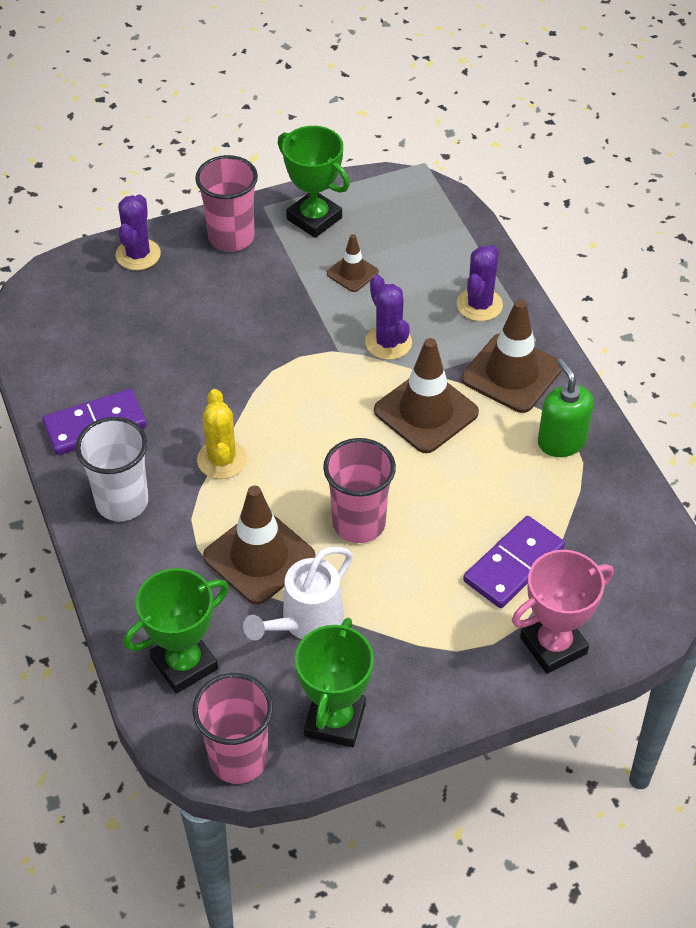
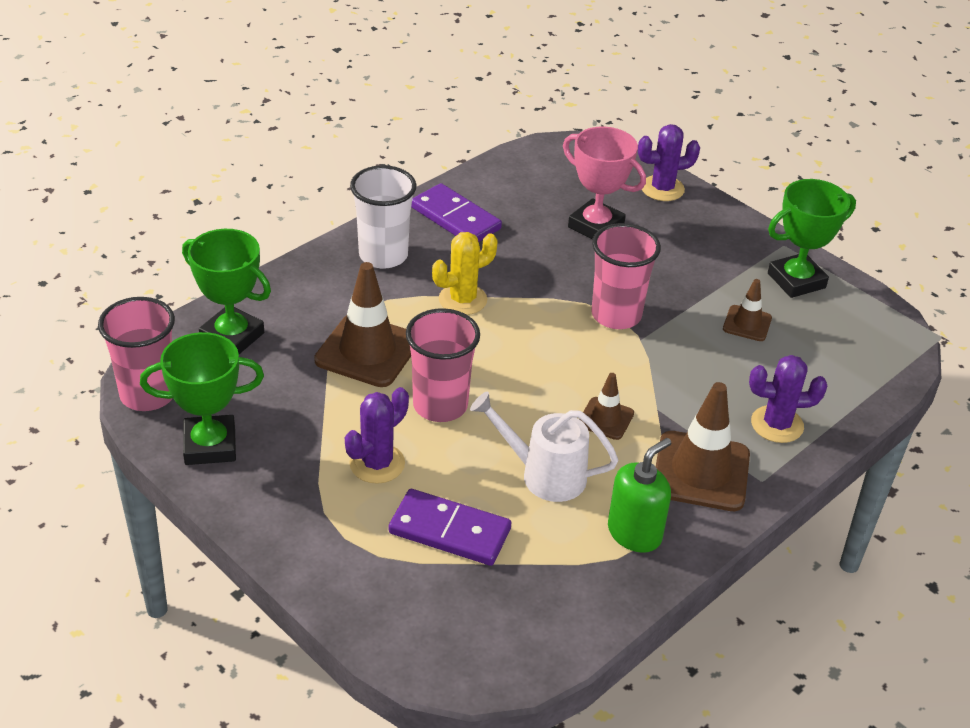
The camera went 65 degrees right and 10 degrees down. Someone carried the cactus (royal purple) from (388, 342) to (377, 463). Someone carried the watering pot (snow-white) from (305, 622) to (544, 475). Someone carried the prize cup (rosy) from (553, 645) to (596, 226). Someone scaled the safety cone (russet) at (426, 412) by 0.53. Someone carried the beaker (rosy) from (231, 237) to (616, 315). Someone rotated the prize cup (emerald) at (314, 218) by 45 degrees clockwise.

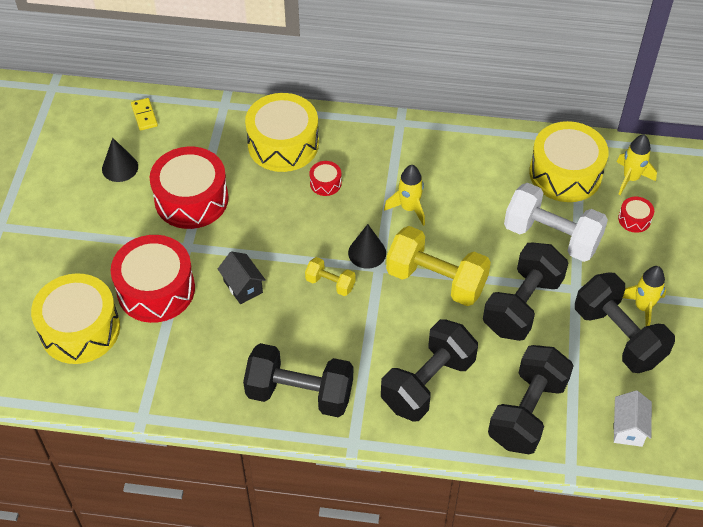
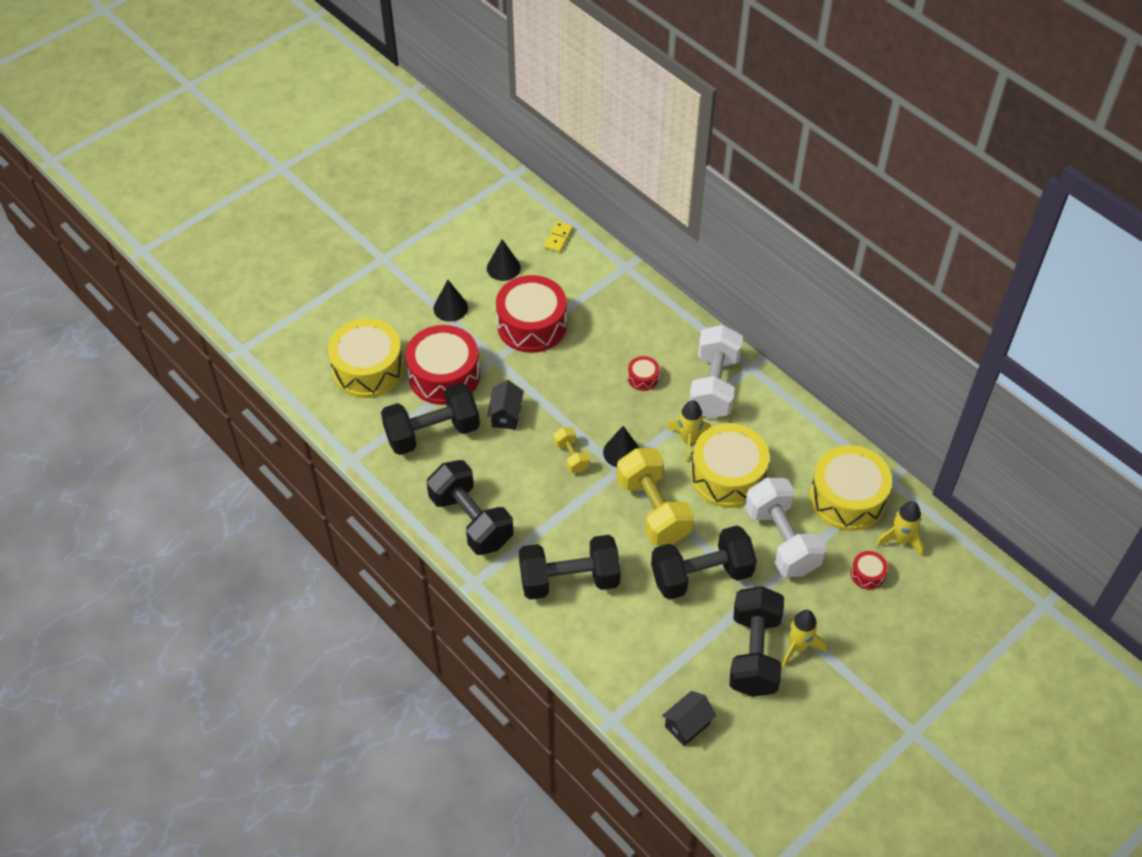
The camera went 40 degrees right and 0 degrees up. Someone carried the dumbbell (ebony) from (527, 412) to (432, 433). Someone put down the solid cone (ebony) at (450, 308). Someone repainted the house (snow-white) at (628, 428), which became the house (ebony) at (687, 725). Someone put down the dumbbell (snow-white) at (713, 386). Someone carried the drum (bright yellow) from (283, 144) to (727, 476).

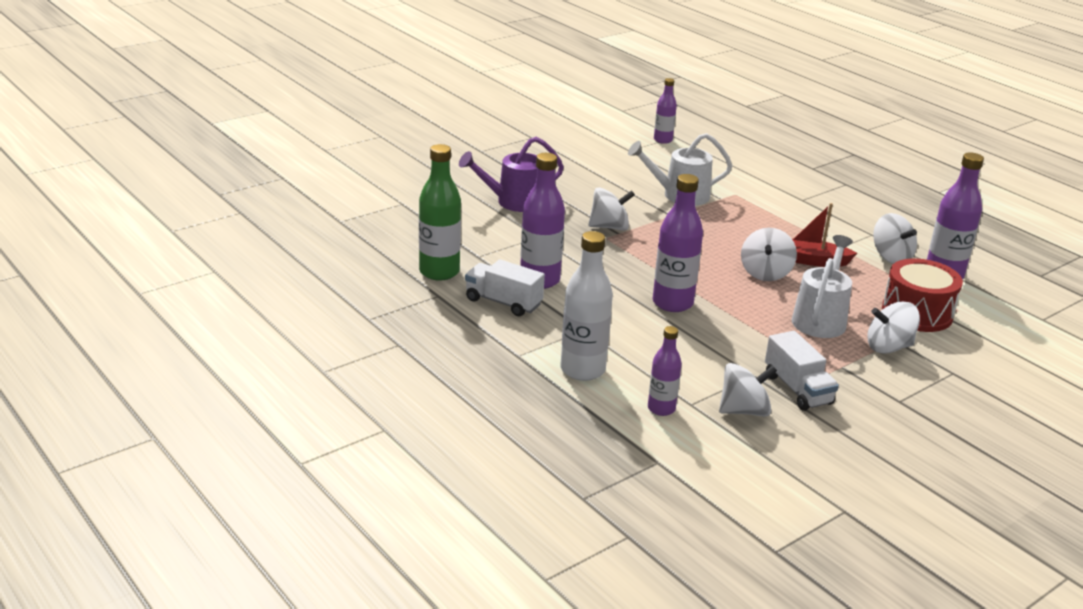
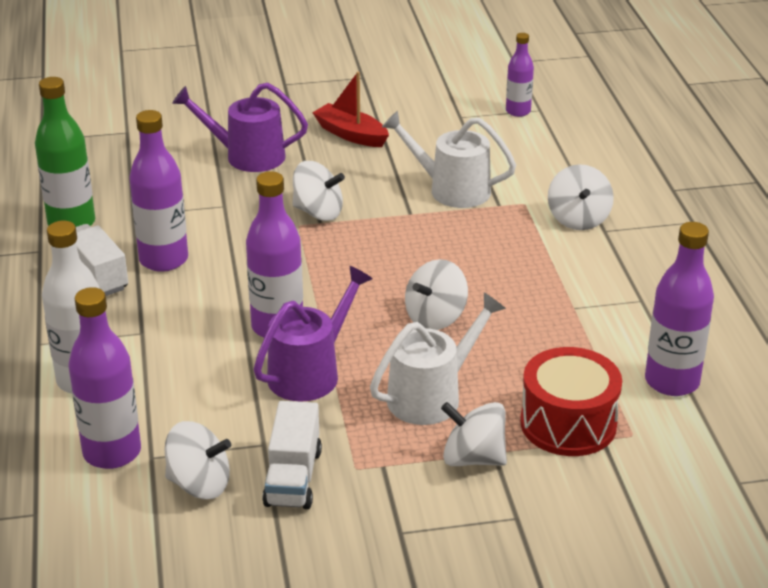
The camera went 30 degrees right and 5 degrees up. Someone scaled the bottle (royal purple) at (661, 409) by 1.68. Someone put down the watering pot (royal purple) at (310, 373). Someone carried the toy boat (red) from (811, 260) to (351, 134). Someone carried the toy top (snow-white) from (891, 257) to (578, 219).

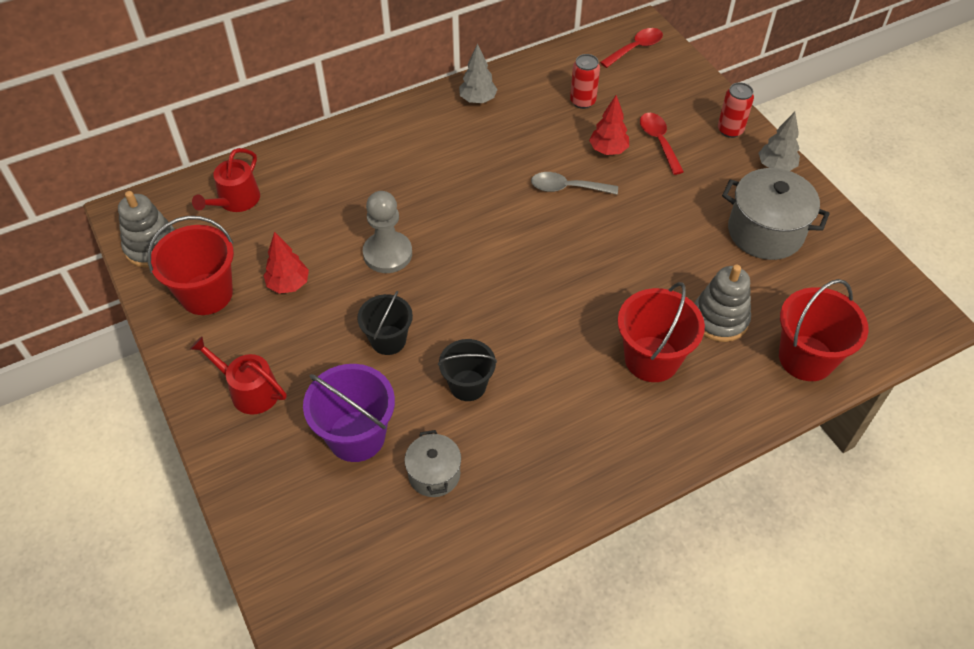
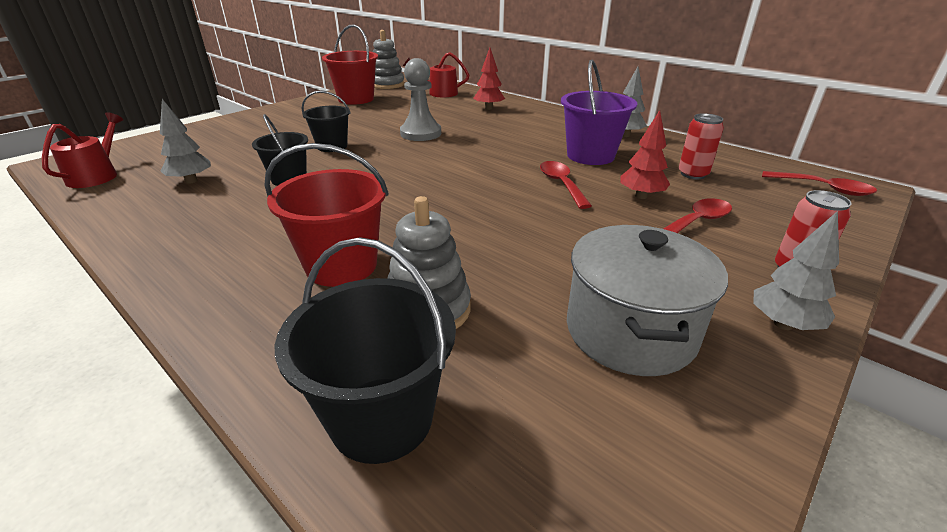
The camera went 70 degrees right and 20 degrees down. Someone carried the watering pot (red) from (249, 390) to (96, 175). Someone swapped the stockpot (gray) at (434, 474) for the tree (gray) at (191, 181). Someone repainted the sand bucket (red) at (806, 358), which became the sand bucket (ebony) at (382, 418). Someone carried the tree (red) from (288, 284) to (488, 108). Someone repainted the teaspoon (gray) at (567, 188), which became the teaspoon (red) at (561, 184). Someone carried the sand bucket (royal purple) from (356, 436) to (590, 155).

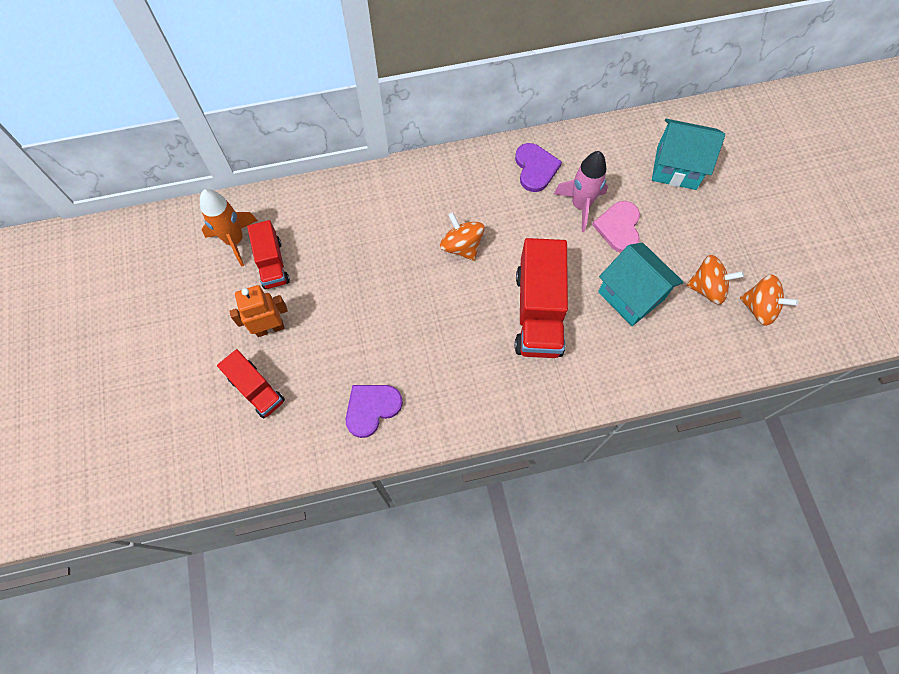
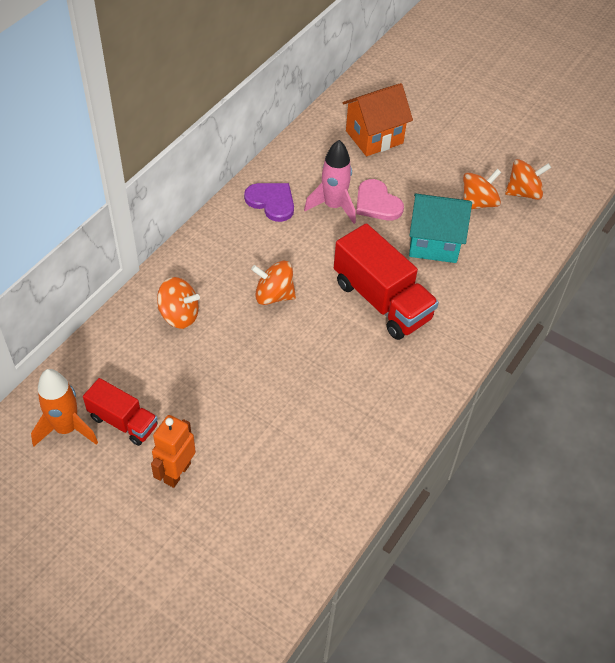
The camera went 45 degrees left and 15 degrees down. Someone put down the toy top (orange) at (179, 315). Someone repainted the house (turquoise) at (676, 168), which became the house (orange) at (374, 137). Someone took away the toy truck (red) at (256, 389). Someone took away the heart (royal purple) at (371, 408).

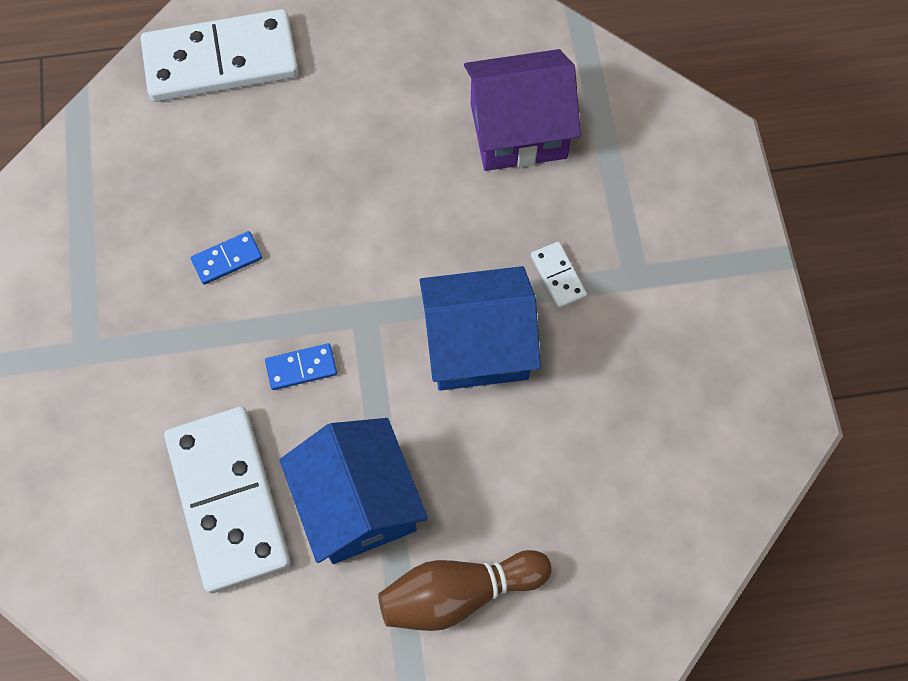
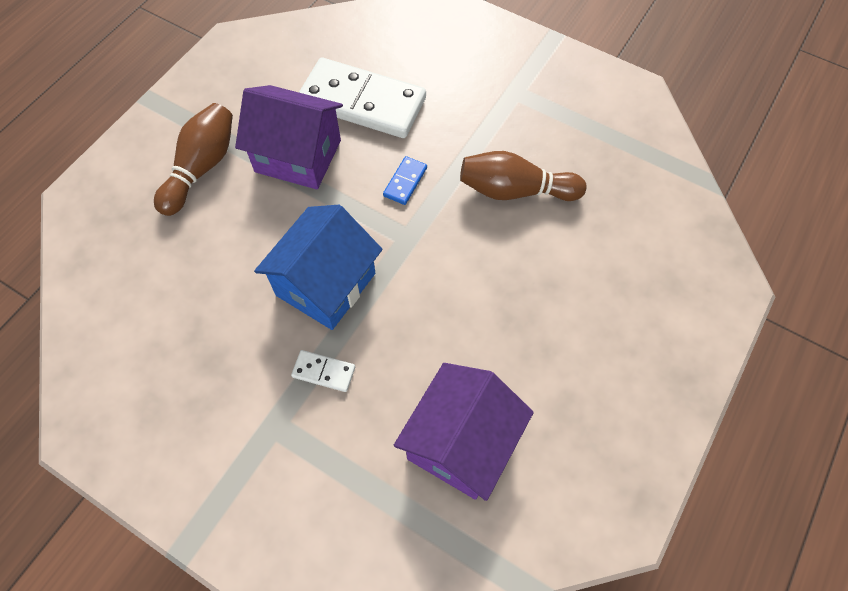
The camera went 130 degrees right and 5 degrees down. Someone repainted the house (cobalt) at (358, 504), which became the house (royal purple) at (298, 156). Someone swapped the domino tile (cobalt) at (227, 259) for the tenpin (russet) at (515, 190). Someone took away the domino tile (snow-white) at (221, 61).

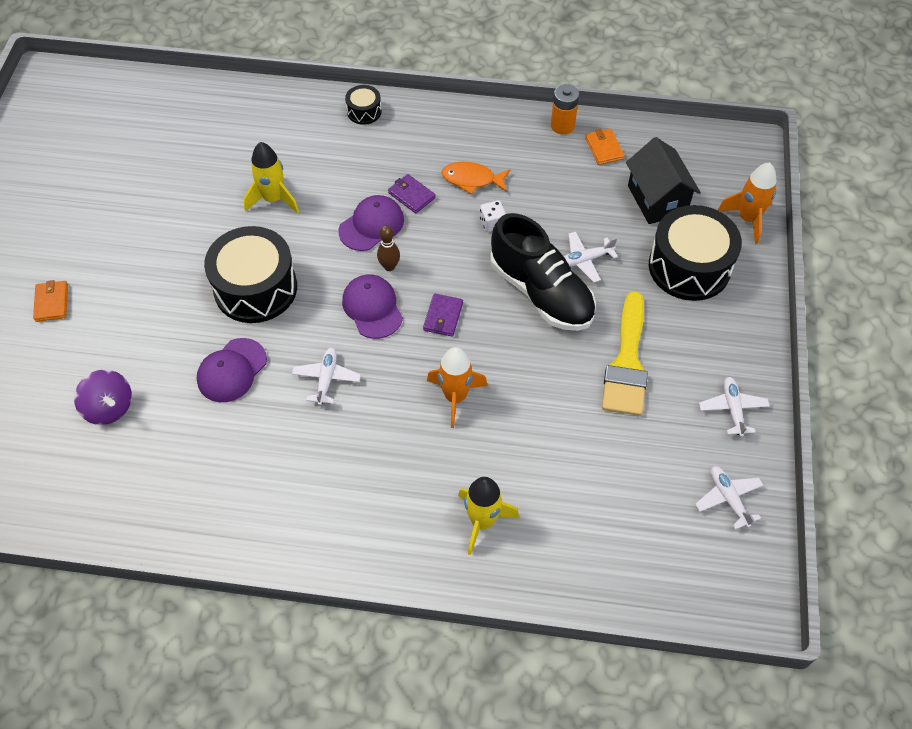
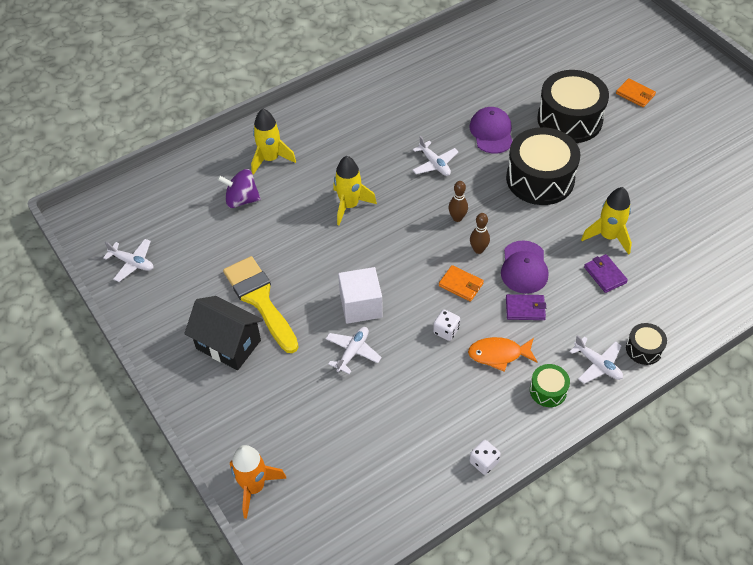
The camera went 140 degrees right and 5 degrees down. Someone carried the house (ebony) from (657, 199) to (228, 344). Someone carried the toy top (royal purple) from (109, 407) to (241, 200). Someone repainted the toy rocket (orange) at (455, 397), which became the toy rocket (bright yellow) at (349, 205). Someone swapped the shoe (ebony) at (541, 292) for the cube (snow-white) at (361, 306). Someone carried the wallet (orange) from (604, 148) to (461, 285). Someone swapped the cap (royal purple) at (372, 308) for the tenpin (russet) at (457, 218). Someone rotated the fish figure (orange) at (472, 179) by 150 degrees counterclockwise. Someone swapped the power cell (orange) at (562, 126) for the die (snow-white) at (484, 462). Someone put down the drum (emerald) at (548, 390). Someone carried the drum (ebony) from (689, 267) to (569, 119). Someone carried the aeroplane (snow-white) from (732, 409) to (597, 364). Someone carried the wallet (royal purple) from (443, 316) to (605, 275).

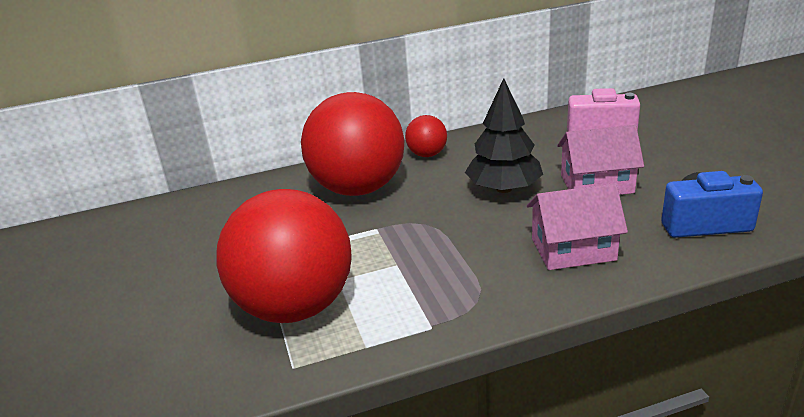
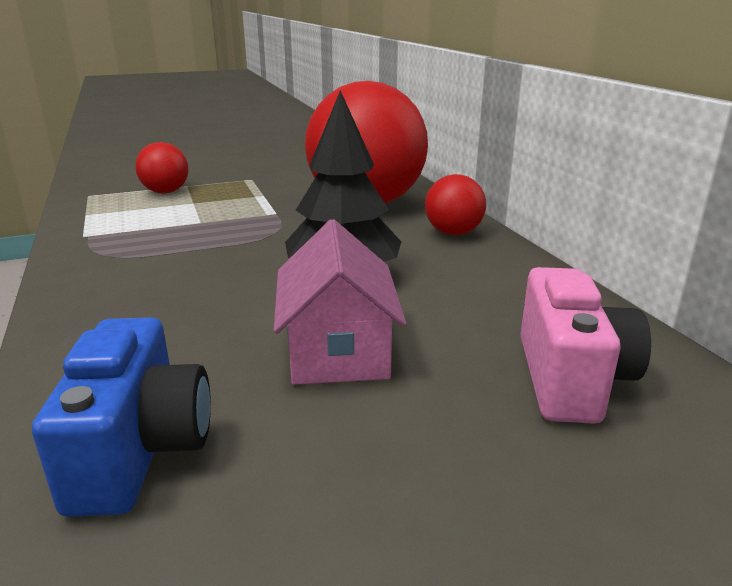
The camera went 85 degrees right and 5 degrees down. Someone scaled the ball (red) at (295, 307) by 0.45. Someone took away the house (rosy) at (573, 249).

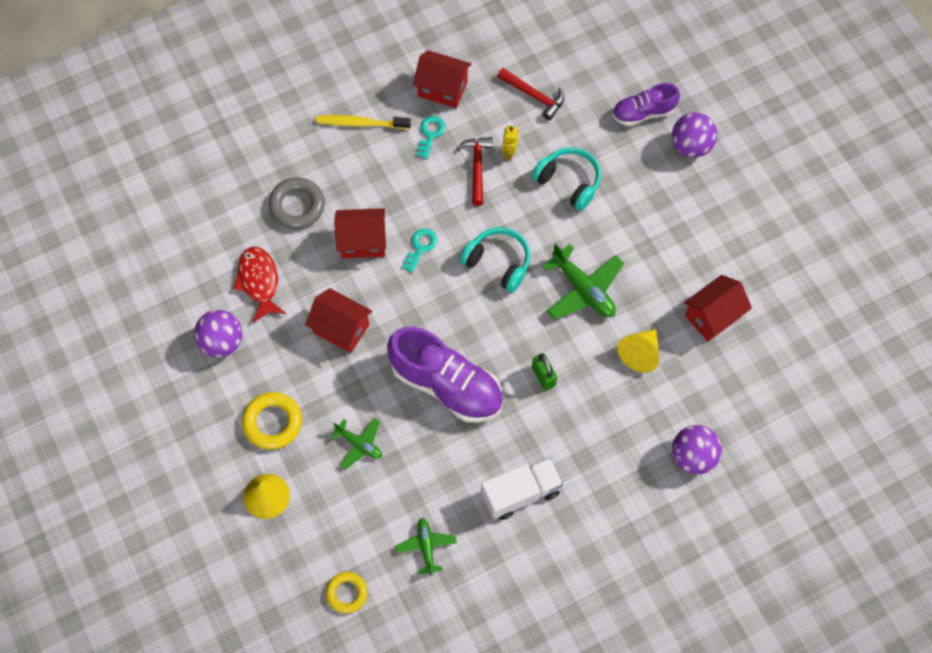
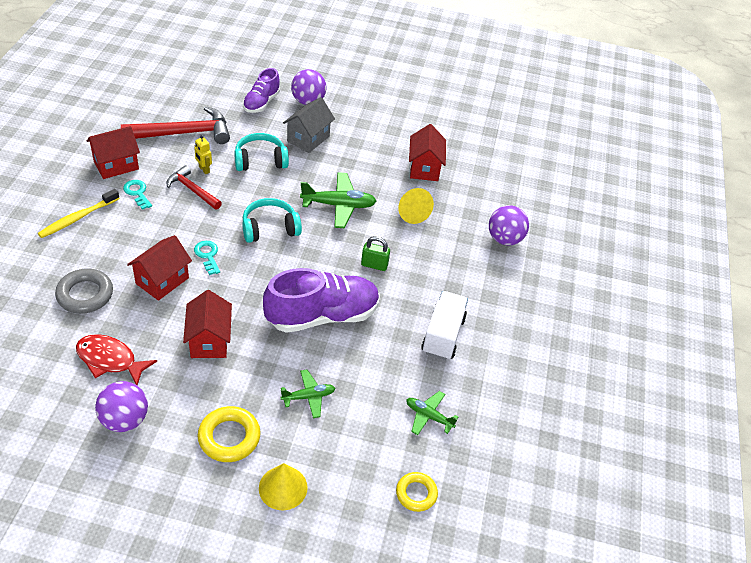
The camera went 55 degrees left and 20 degrees down. Someone scaled the hammer (red) at (534, 96) by 1.70. Someone rotated the house (red) at (341, 328) by 75 degrees counterclockwise. Someone put down the house (gray) at (308, 139).

